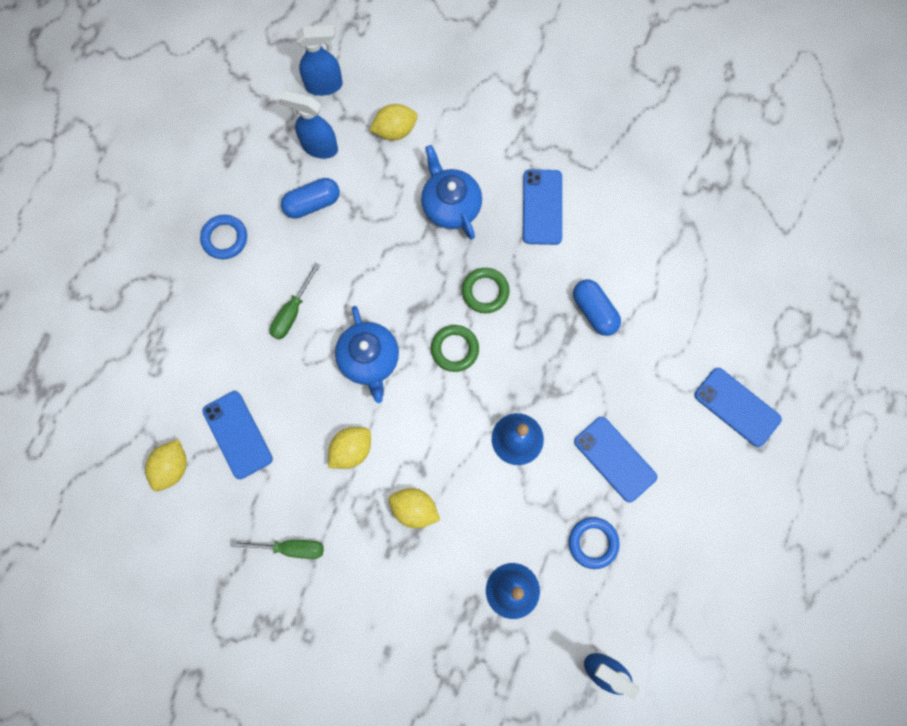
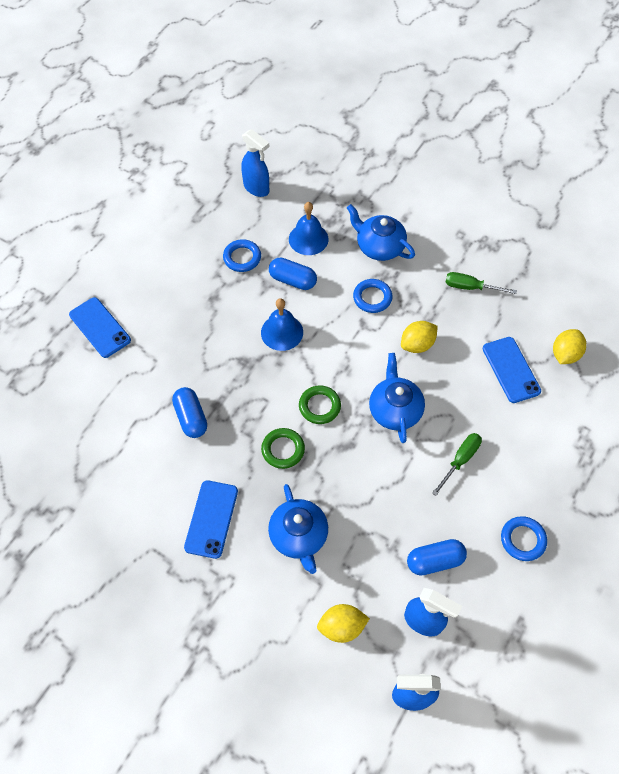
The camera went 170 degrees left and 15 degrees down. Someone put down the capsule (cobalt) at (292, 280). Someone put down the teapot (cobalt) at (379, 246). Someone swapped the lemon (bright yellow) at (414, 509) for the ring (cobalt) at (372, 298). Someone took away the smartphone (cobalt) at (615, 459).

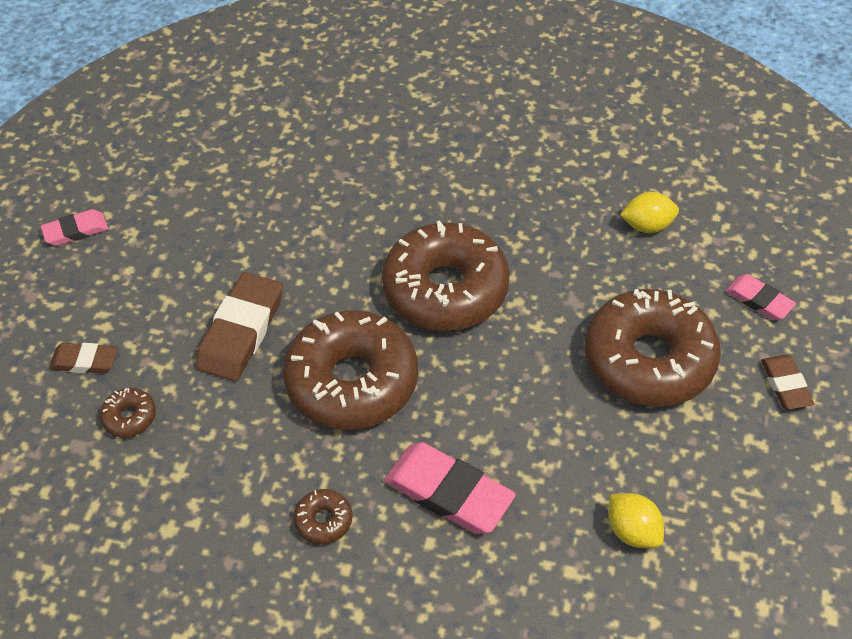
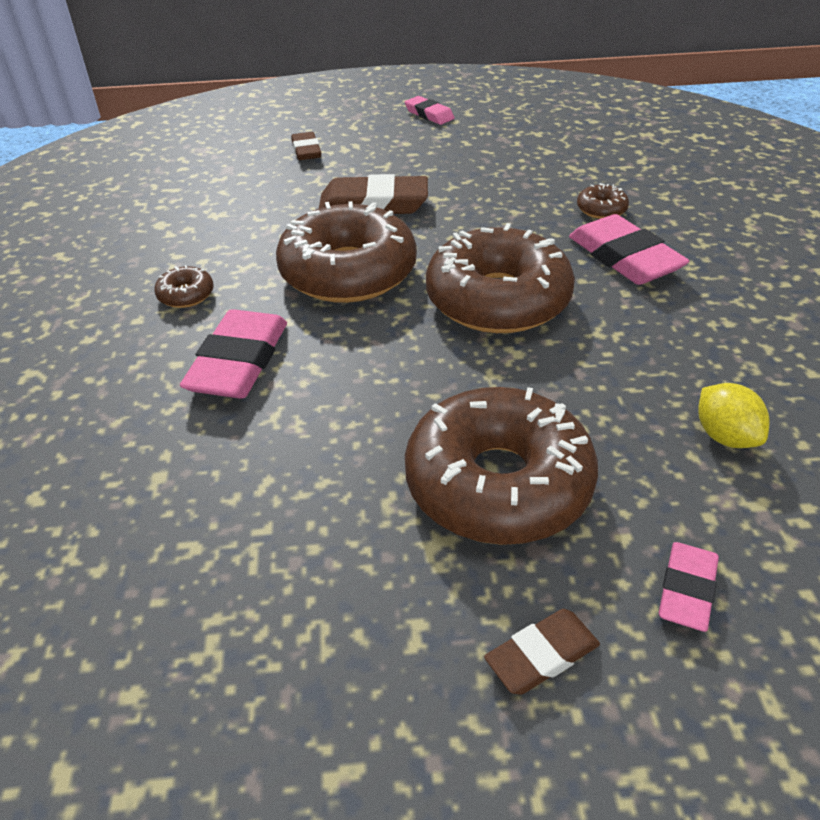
The camera went 70 degrees right and 10 degrees down. Someone put down the gum eraser (rosy) at (624, 257). Someone carried the donut (russet) from (129, 417) to (601, 209). Someone took away the lemon (bright yellow) at (632, 531).

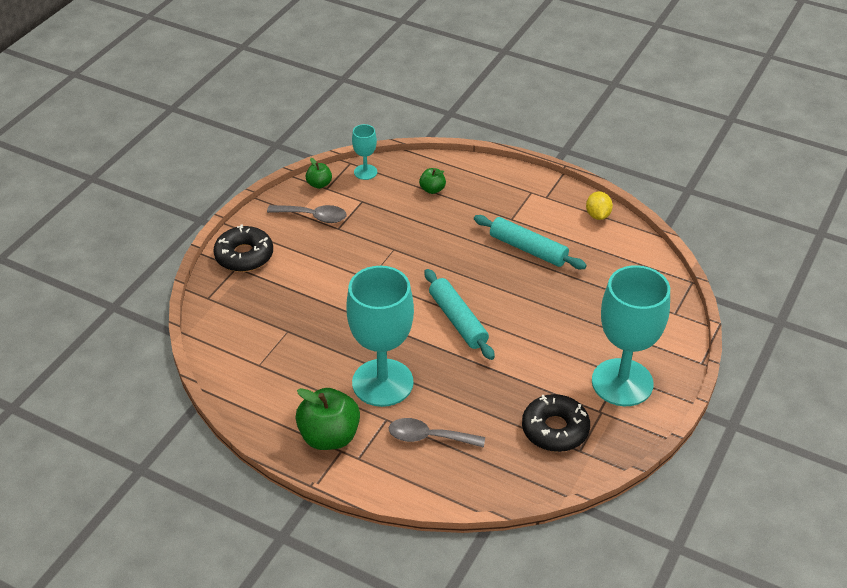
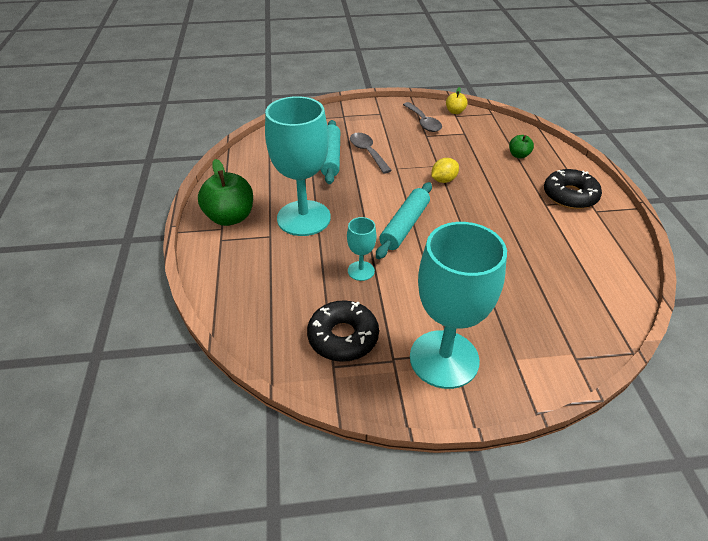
The camera went 55 degrees right and 0 degrees up. Someone carried the dough roller (turquoise) from (528, 249) to (331, 157). Someone carried the chalice (turquoise) from (365, 172) to (361, 271). Someone carried the teaspoon (gray) from (428, 437) to (367, 152). Someone carried the lemon (bright yellow) from (597, 215) to (443, 180). Someone repainted the toy apple (emerald) at (319, 184), which became the toy apple (bright yellow) at (455, 111). Someone carried the donut (ebony) from (244, 256) to (570, 196).

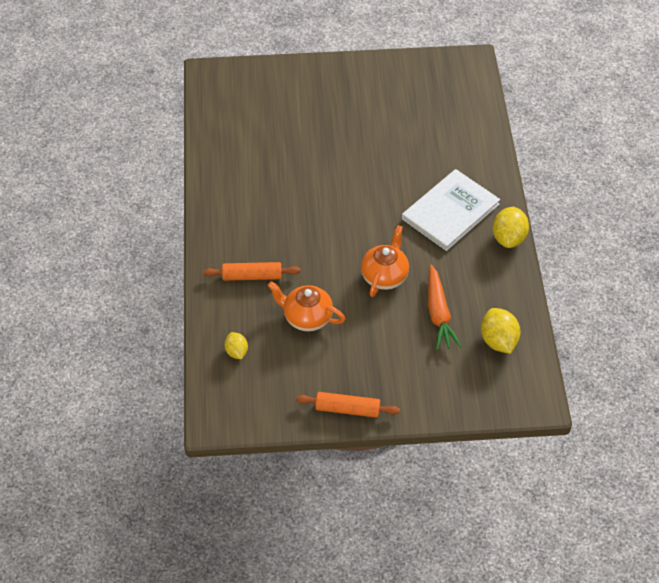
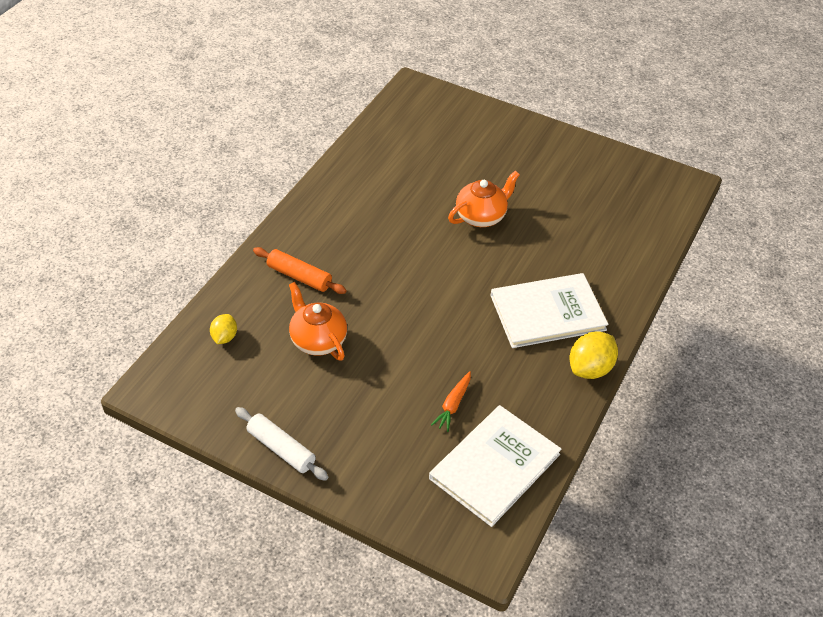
The camera went 30 degrees right and 5 degrees down. Someone repainted the dough roller (orange) at (347, 409), which became the dough roller (snow-white) at (281, 449). Someone swapped the lemon (bright yellow) at (498, 341) for the hardcover (snow-white) at (494, 466). Someone scaled the root vegetable (orange) at (438, 313) by 0.62. Someone carried the teapot (orange) from (384, 276) to (481, 216).

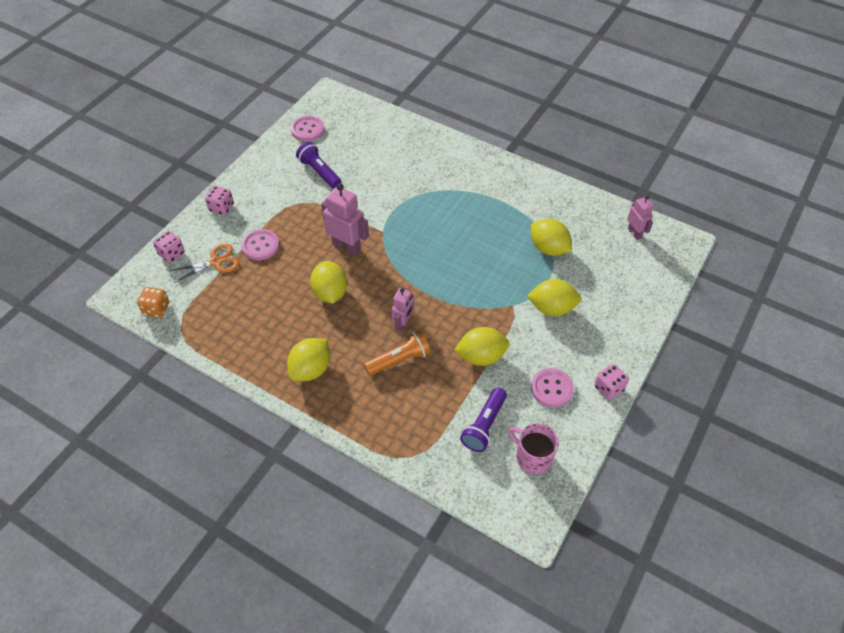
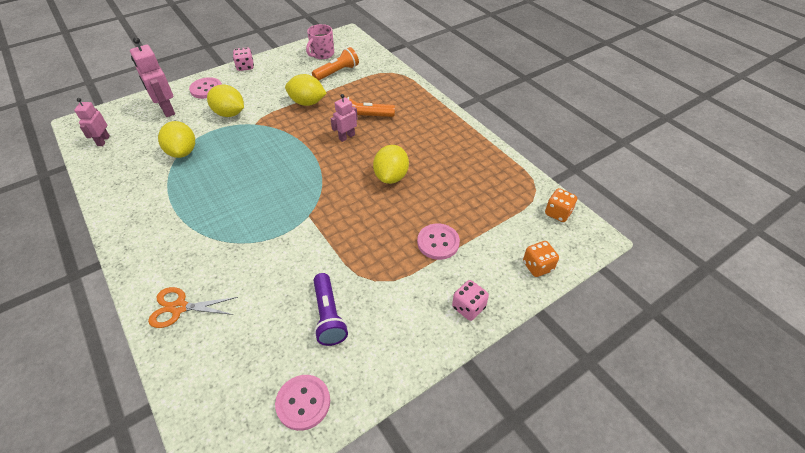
The camera went 155 degrees left and 5 degrees down. Someone carried the robot (rosy) from (347, 247) to (167, 110). Someone carried the pair of scissors (orange) from (216, 262) to (179, 307). Someone carried the shirt button (rosy) from (551, 389) to (206, 89). Someone rotated the mug (rosy) at (532, 457) by 60 degrees clockwise. Someone repainted the pocket torch (royal purple) at (484, 426), which became the pocket torch (orange) at (337, 72). Someone repainted the die (rosy) at (172, 254), which became the die (orange) at (537, 266). Someone took away the lemon (bright yellow) at (311, 369).

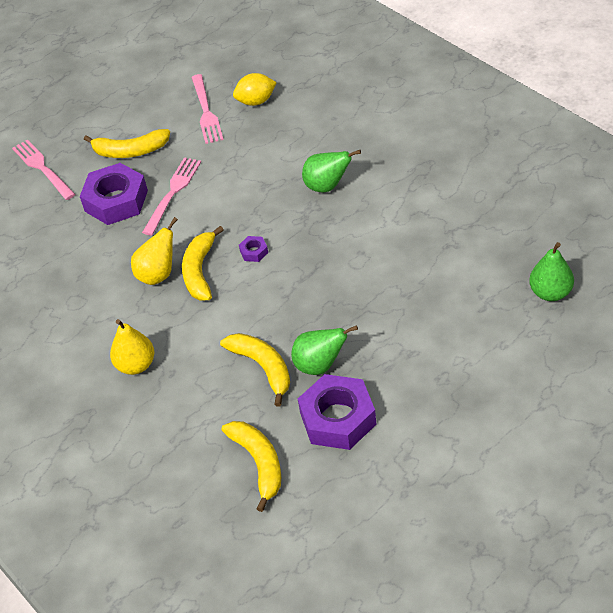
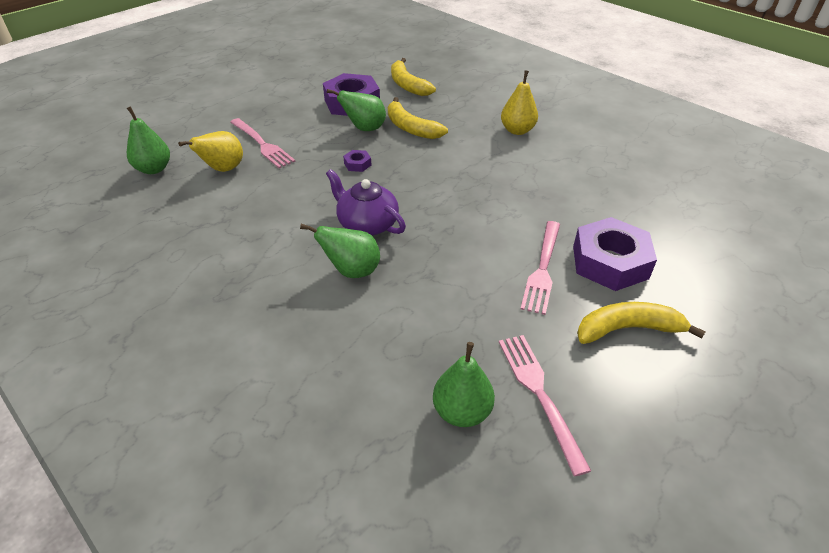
The camera went 170 degrees right and 5 degrees down. Someone carried the toy pear (bright yellow) from (158, 274) to (223, 169). Someone carried the dinner fork (rosy) from (42, 168) to (262, 144). Someone put down the teapot (royal purple) at (367, 224). Someone carried the hexagon nut (royal purple) from (254, 252) to (357, 164). Someone swapped the lemon (bright yellow) at (256, 101) for the toy pear (emerald) at (462, 411). Someone took away the toy banana (bright yellow) at (200, 271).

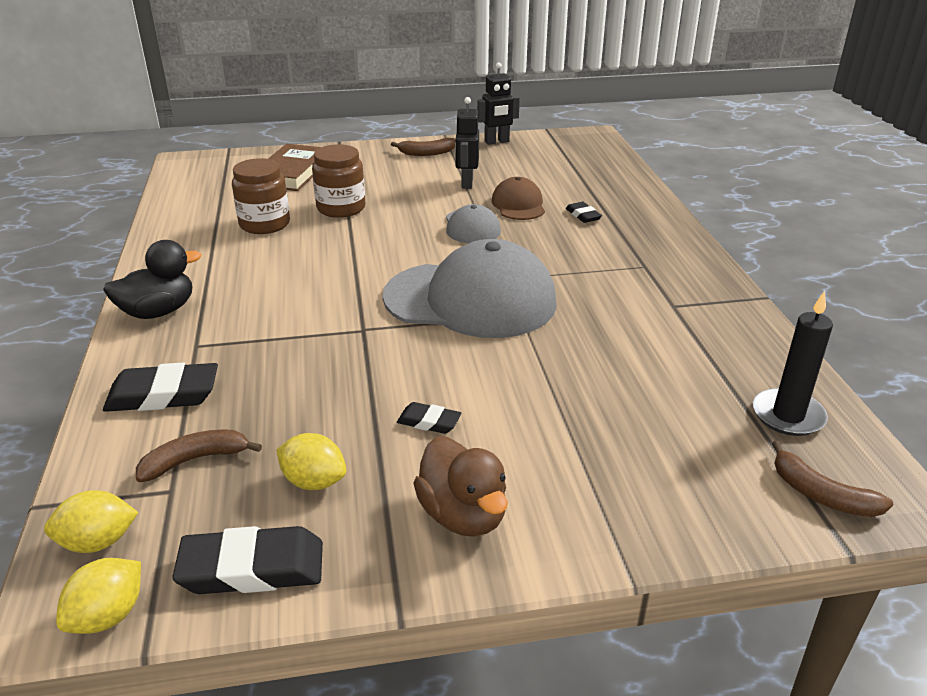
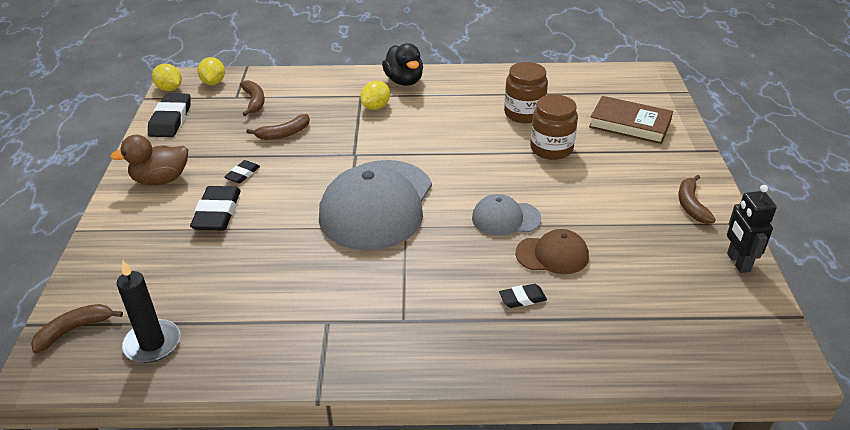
The camera went 100 degrees right and 5 degrees up. Someone carried the gum eraser (ebony) from (163, 395) to (217, 213). Someone put down the toy banana (russet) at (284, 134). Someone carried the lemon (bright yellow) from (314, 481) to (376, 107). Someone took away the robot (ebony) at (466, 183).

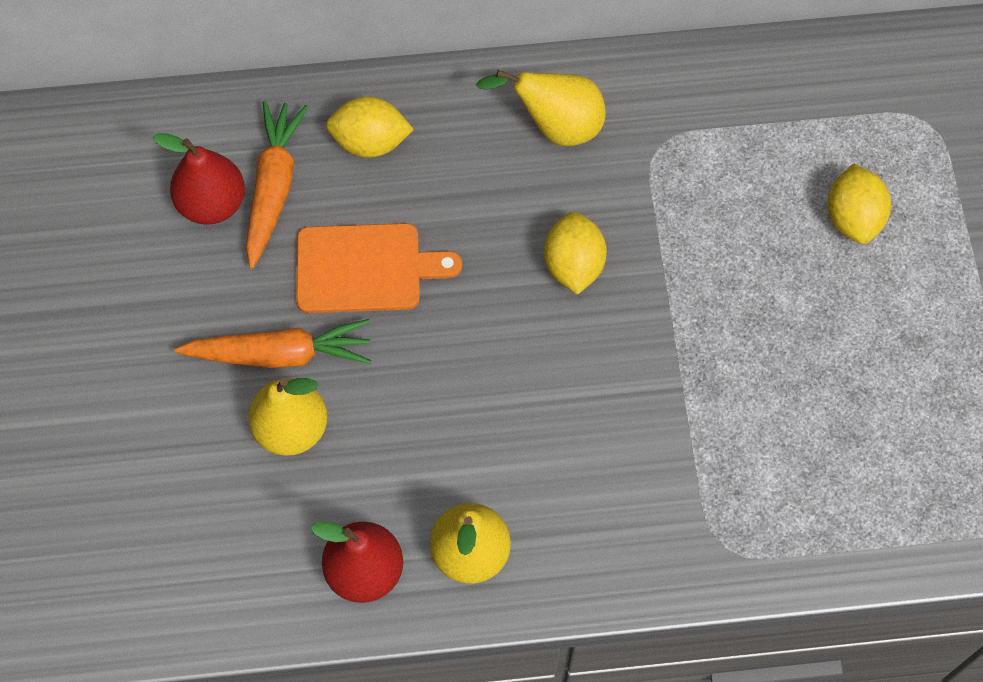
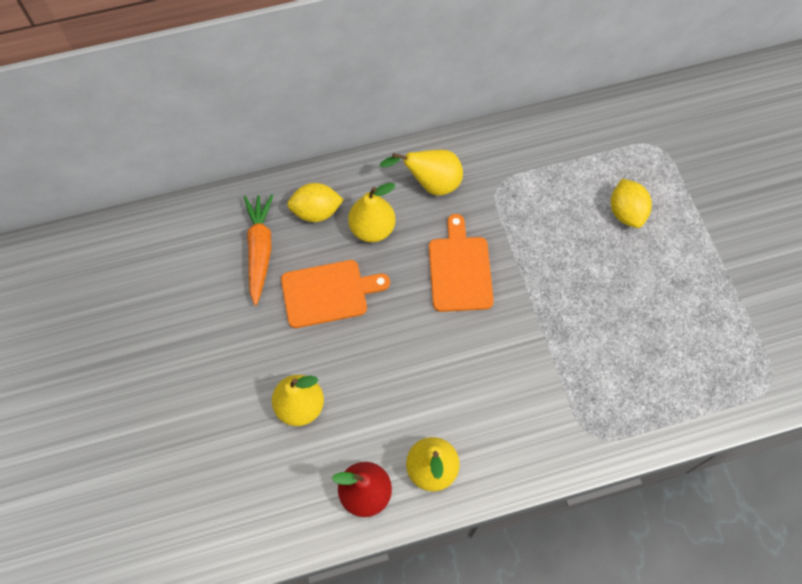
The camera went 10 degrees left and 0 degrees up. Someone put down the toy pear (bright yellow) at (372, 229). Someone swapped the lemon (bright yellow) at (573, 265) for the bread board (orange) at (460, 270). Someone took away the toy pear (red) at (212, 204). Someone took away the root vegetable (orange) at (280, 354).

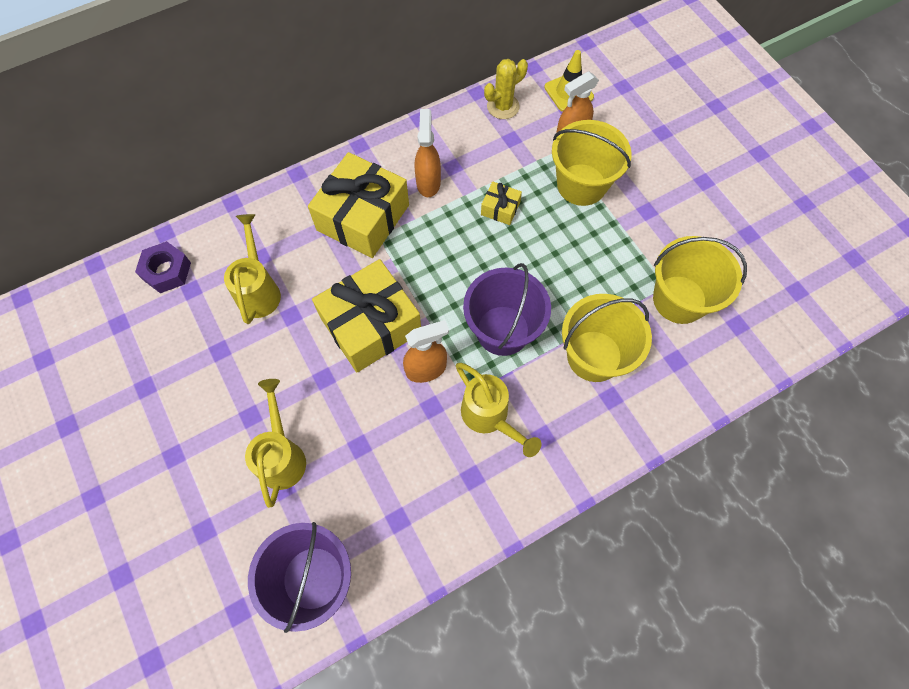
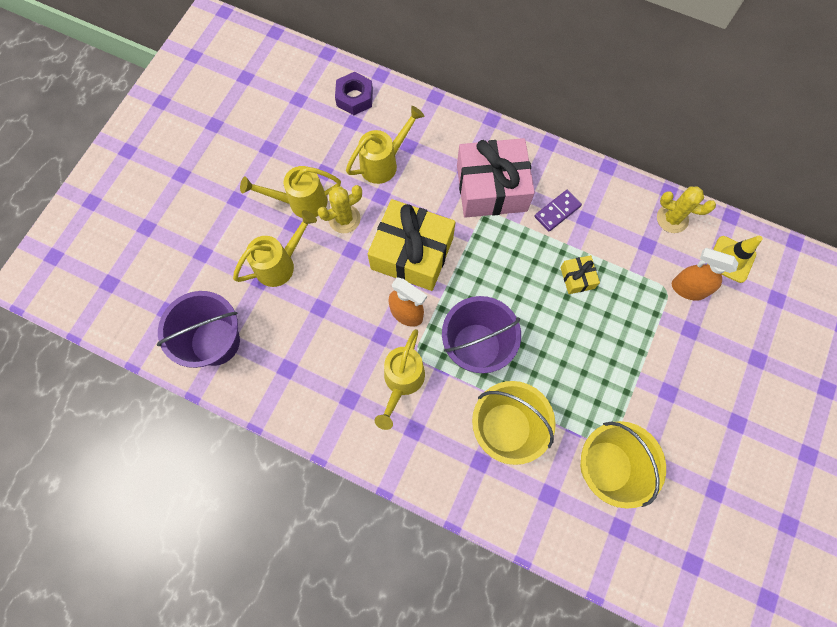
The camera went 55 degrees right and 5 degrees up. Someone put down the watering pot (bright yellow) at (301, 202). Someone put down the cactus (bright yellow) at (344, 219). Someone repainted the present (bright yellow) at (363, 217), which became the present (rosy) at (491, 188). Someone swapped the spray bottle (orange) at (428, 182) for the domino tile (royal purple) at (557, 211). Someone took away the sand bucket (bright yellow) at (581, 184).

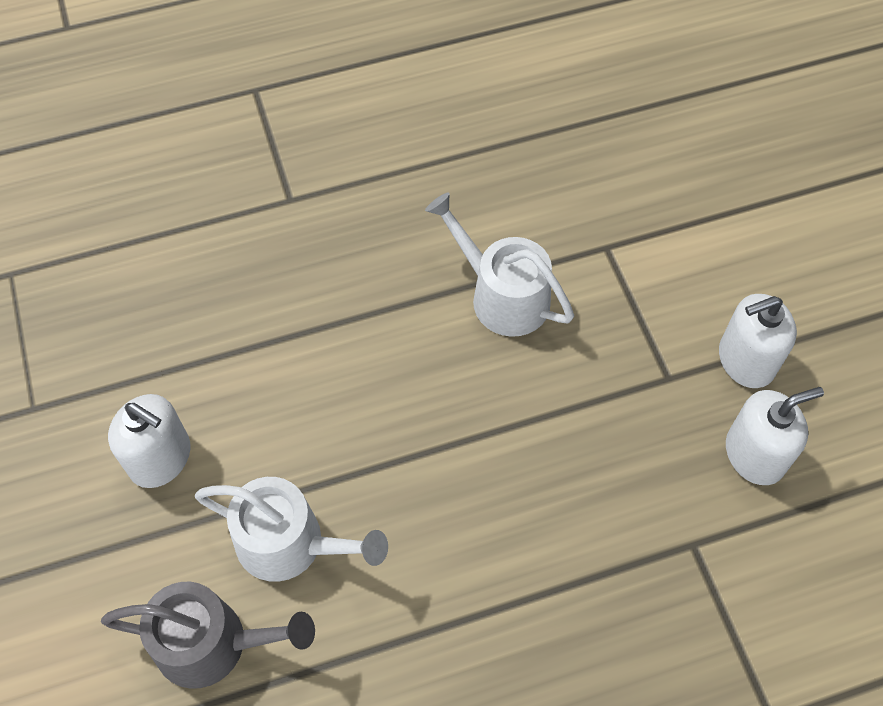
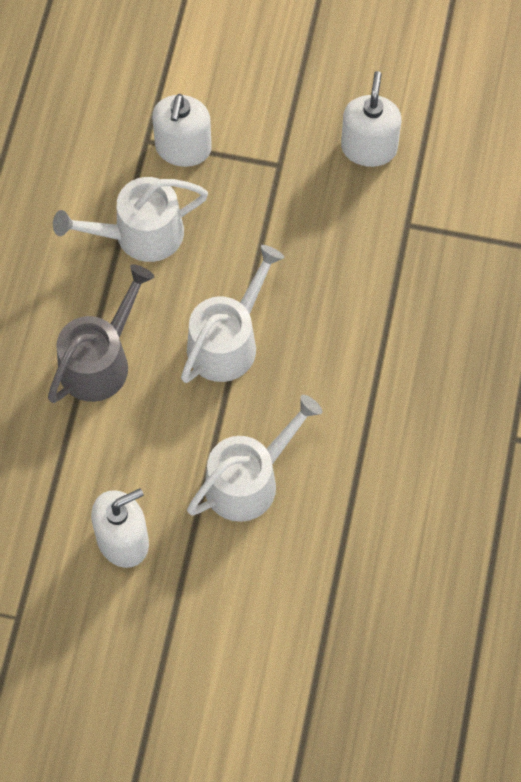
The camera went 60 degrees left and 5 degrees up. Someone carried the watering pot (gray) from (212, 643) to (99, 361). Someone carried the pump bottle (snow-white) from (745, 360) to (183, 148). Someone put down the watering pot (snow-white) at (227, 342).

